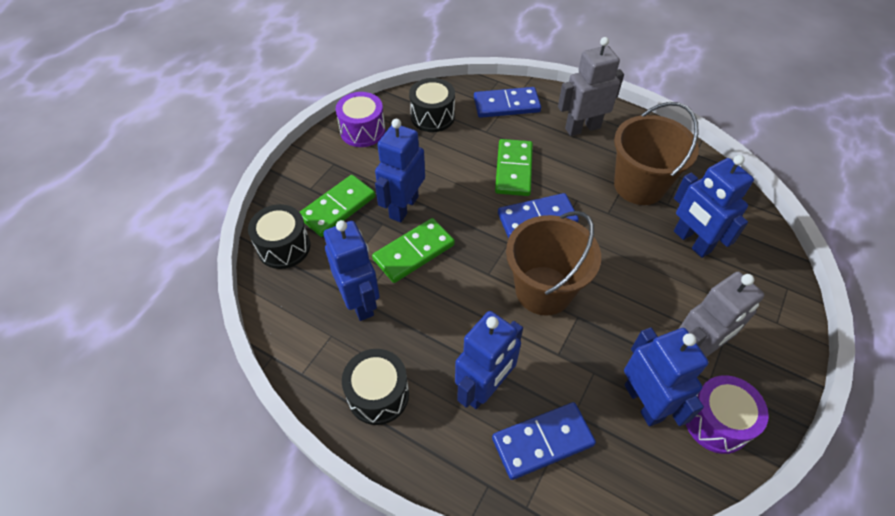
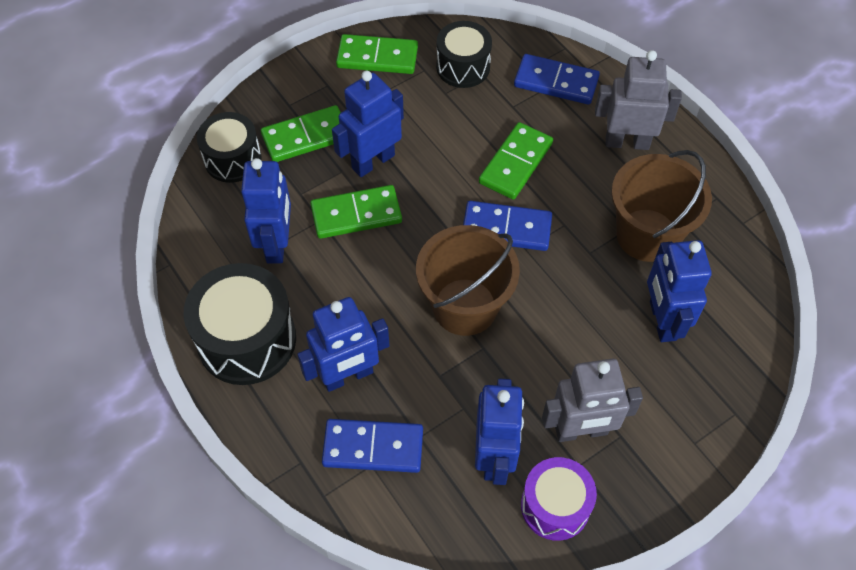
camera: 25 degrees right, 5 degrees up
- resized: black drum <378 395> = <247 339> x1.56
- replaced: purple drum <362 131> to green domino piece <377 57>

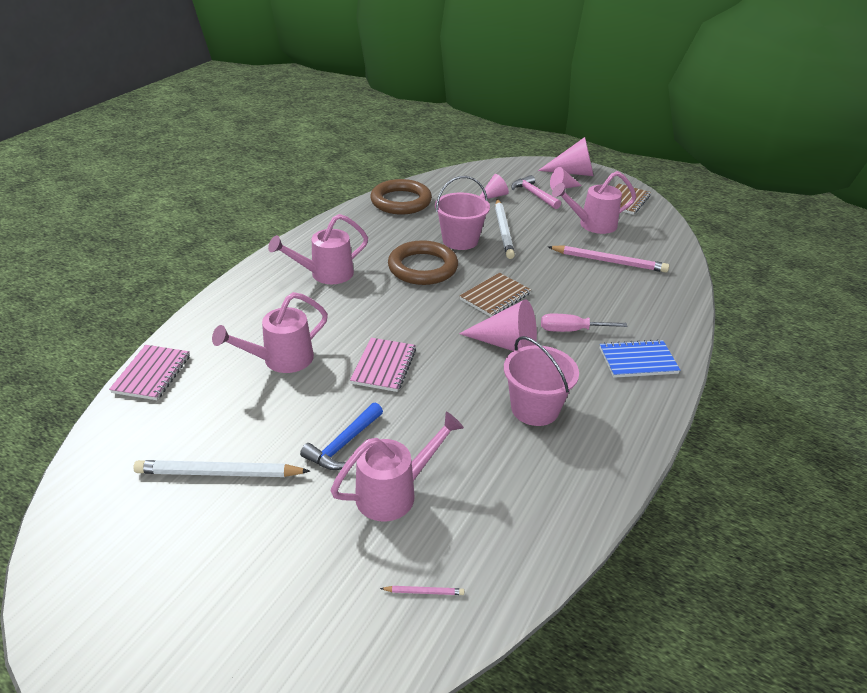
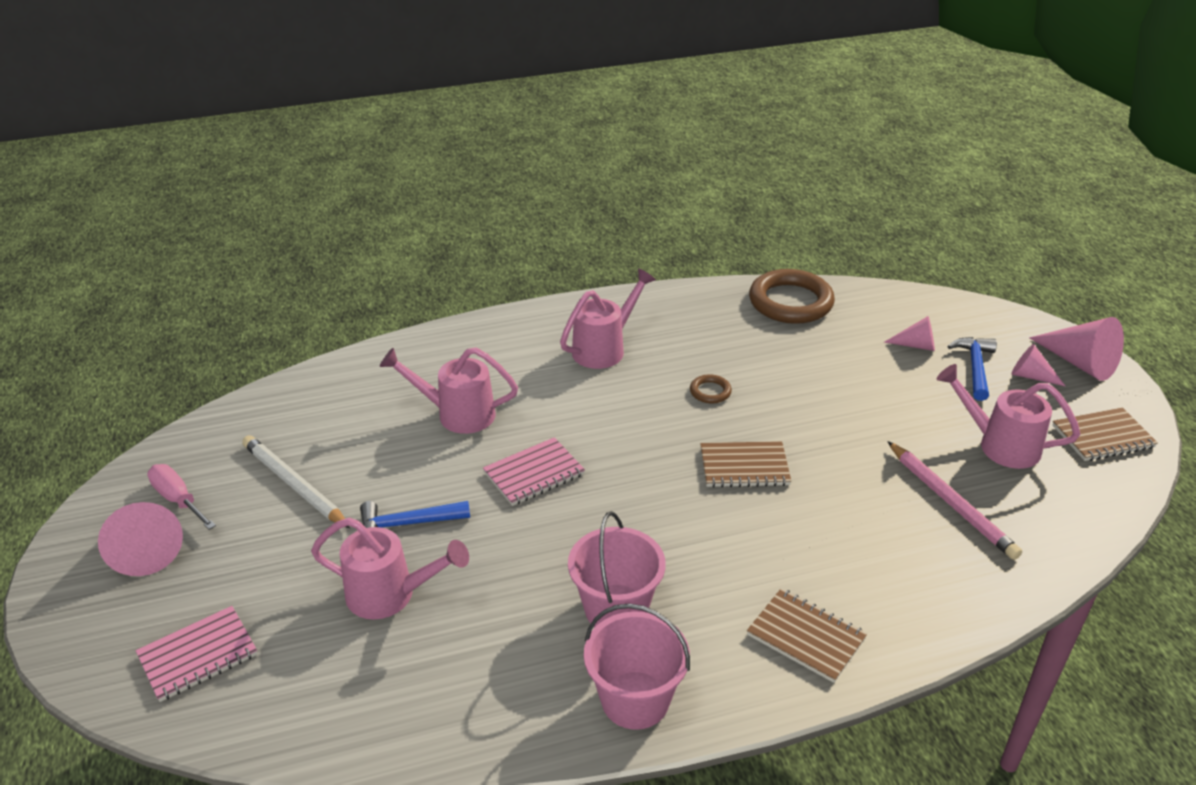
camera: 45 degrees right, 0 degrees up
- moved: pink cone shape <506 344> to <145 547>
- moved: pink notepad <152 374> to <198 655>
- moved: pink hand screwdriver <571 330> to <178 499>
- turned: pink watering can <326 274> = <604 349> 120 degrees clockwise
- moved: pink sand bucket <460 240> to <635 700>
- resized: russet torus <422 267> = <710 391> x0.44
- recoloured: royal blue notepad <638 361> to russet notepad <806 637>
- recoloured: pink claw hammer <534 194> to royal blue claw hammer <975 368>
- removed: pink wooden pencil <424 592>
- removed: pure white wooden pencil <503 231>

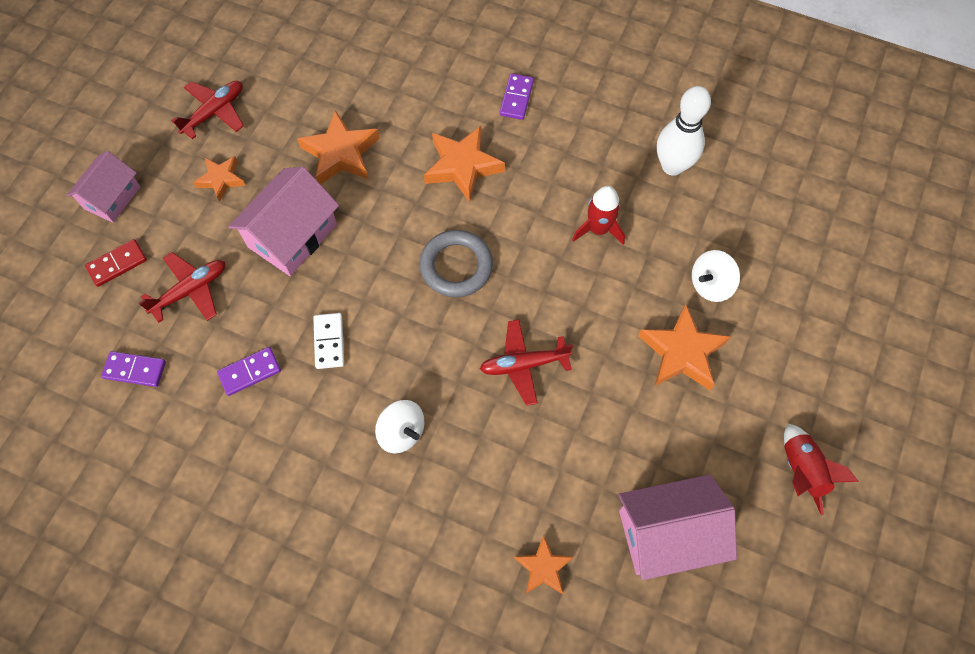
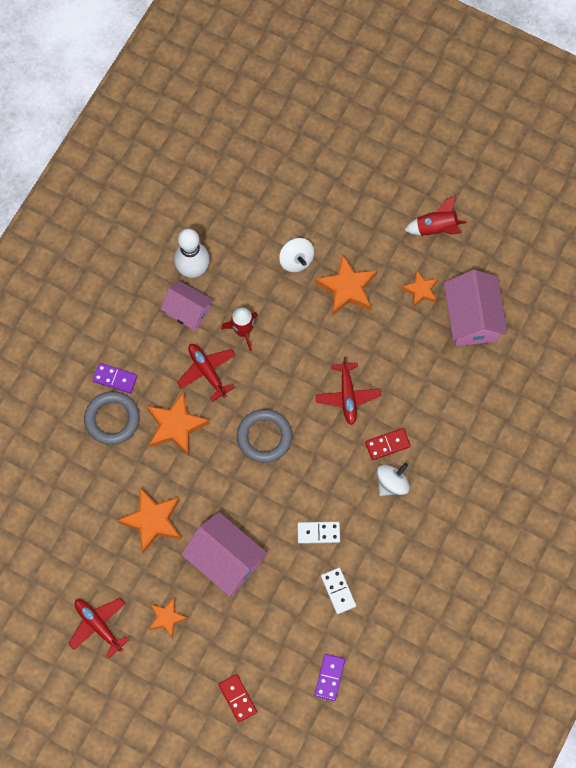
camera: 85 degrees left, 5 degrees up
- added: grey torus <112 419>
- moved: pink cottage <112 197> to <188 311>
- moved: crimson toy plane <190 290> to <207 372>
- recoloured: purple domino piece <250 372> to pure white domino piece <338 591>
- added: crimson domino piece <387 444>
- moved: orange five-pointed star <543 568> to <420 290>

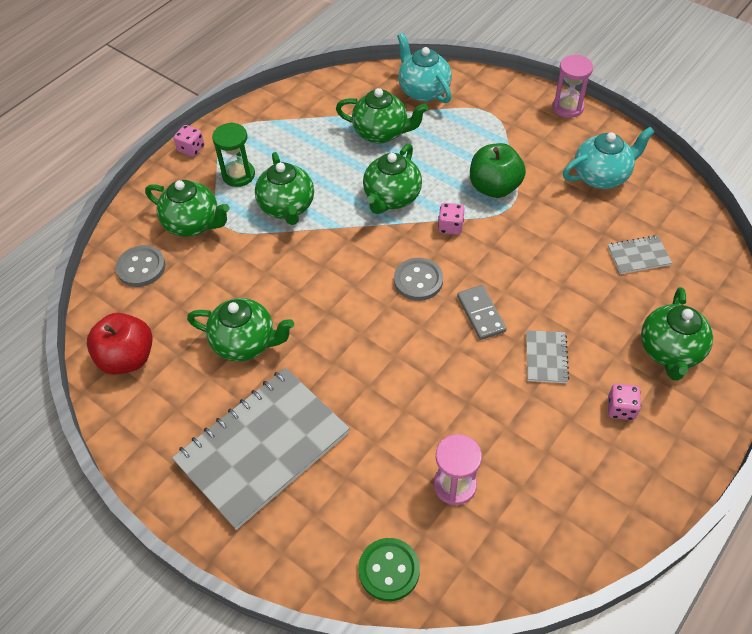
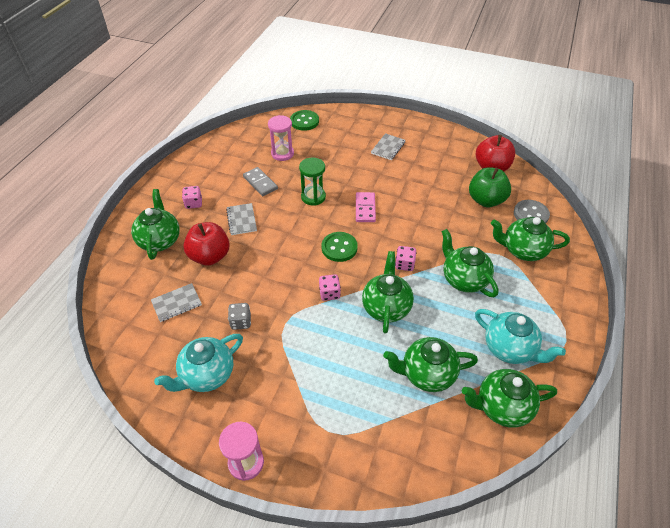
camera: 160 degrees right, 5 degrees down
- added: crimson apple fruit <210 256>
- added: grey dice <241 322>
- moved: grey domino piece <481 314> to <260 183>
- moved: green sand timer <238 175> to <313 197>
- recoloured: grey sewing button <418 280> to green sewing button <339 248>
- added: pink domino piece <365 208>
- resized: grey notepad <263 447> = <388 148> x0.42
- moved: pink dice <191 149> to <404 264>
- moved: green china teapot <245 343> to <502 407>
- moved: green apple fruit <494 187> to <486 200>
- moved: turquoise china teapot <423 91> to <509 349>

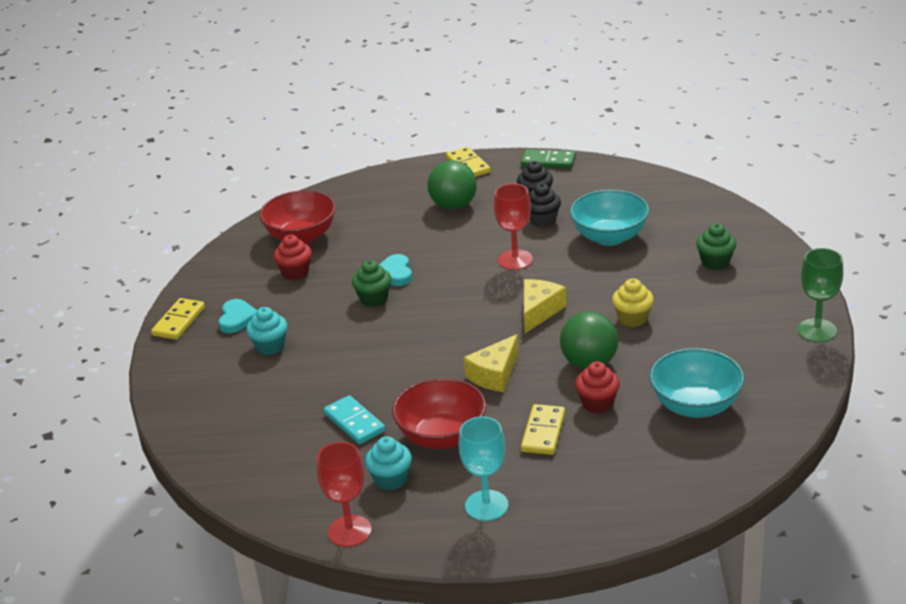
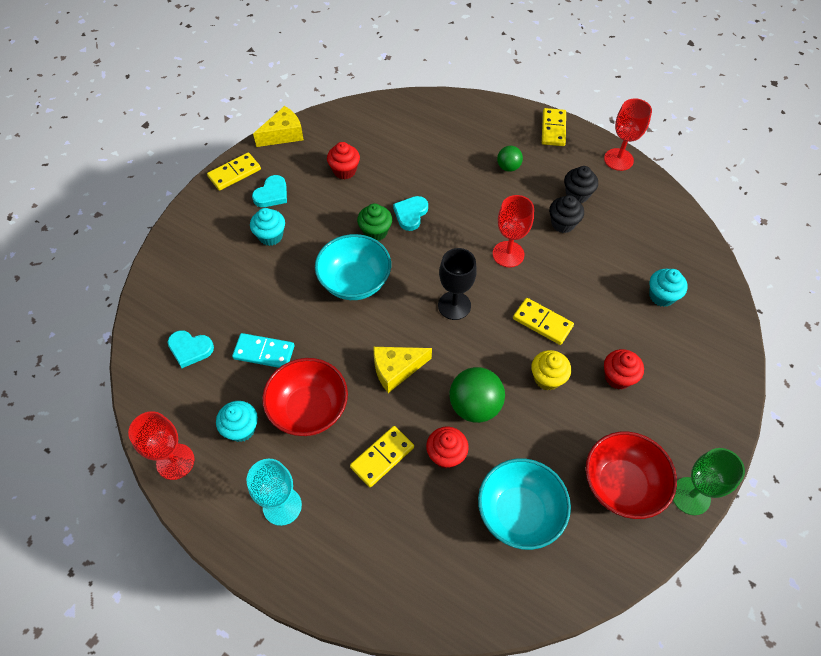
camera: 30 degrees right, 25 degrees up
- added: turquoise heart shape <190 349>
- turned: turquoise domino piece <354 422> = <264 352> 75 degrees counterclockwise
- moved: bright yellow cheese <539 311> to <283 134>
- moved: turquoise bowl <609 237> to <355 282>
- added: black goblet <454 305>
- resized: green sphere <453 206> = <508 167> x0.57
- added: bright yellow domino piece <542 322>
- moved: crimson bowl <301 236> to <621 485>
- replaced: green domino piece <548 161> to crimson goblet <618 159>
- added: crimson cupcake <618 377>
- added: turquoise cupcake <661 296>
- removed: green cupcake <715 262>

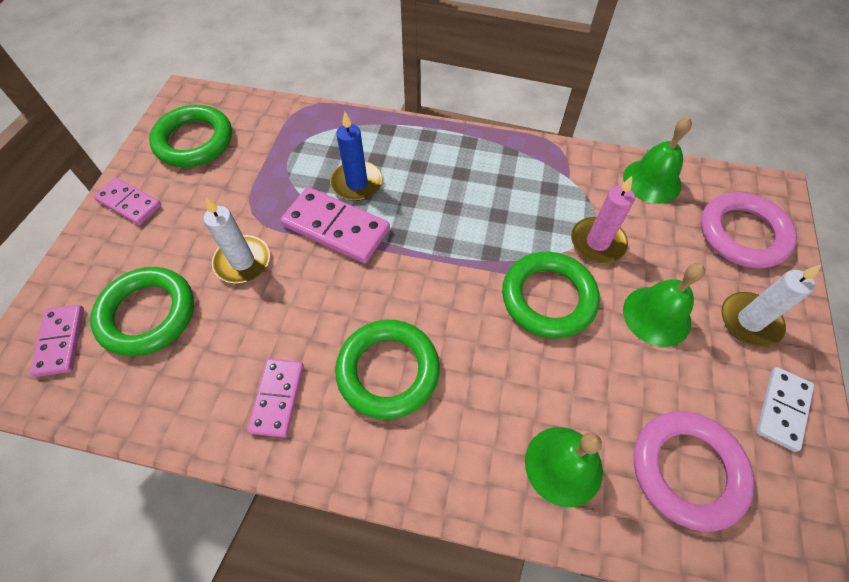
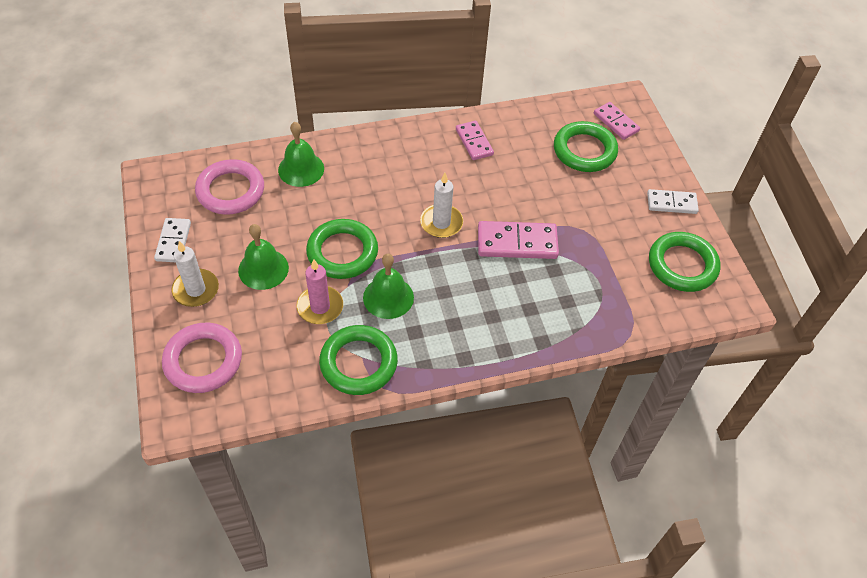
camera: 150 degrees right, 5 degrees down
- moved: green torus <388 371> to <358 363>
- moved: green school bell <652 181> to <388 297>
- moved: pure white candle <242 261> to <441 223>
- recoloured: pink domino piece <129 203> to pure white domino piece <671 203>
- removed: royal blue candle <357 183>

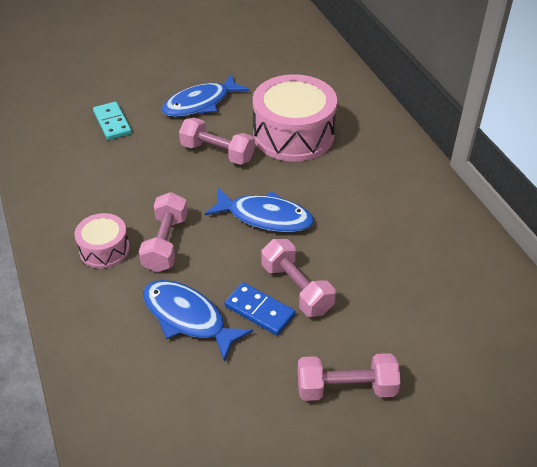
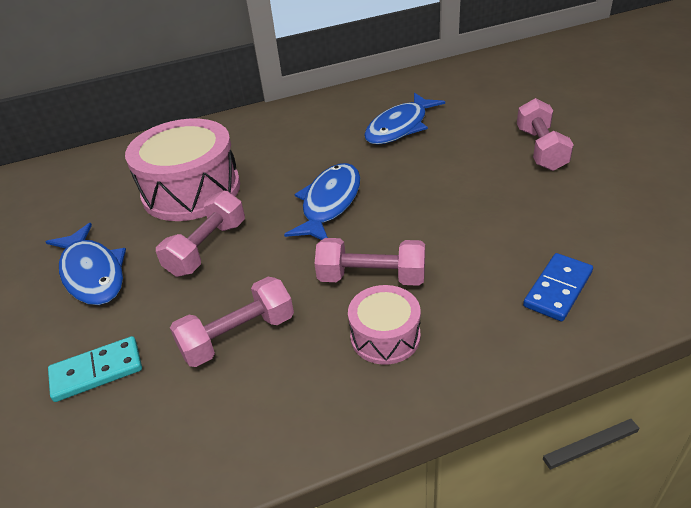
camera: 85 degrees left, 5 degrees down
- moved: pink free weight <296 288> to <238 336>
- moved: royal blue toy fish <188 318> to <400 127>
- moved: royal blue domino piece <259 310> to <557 289>

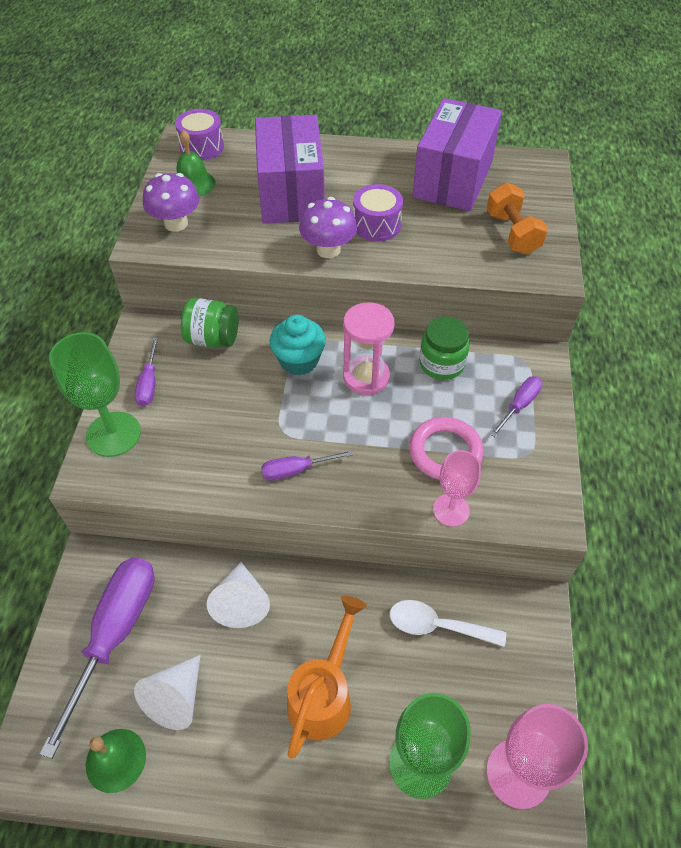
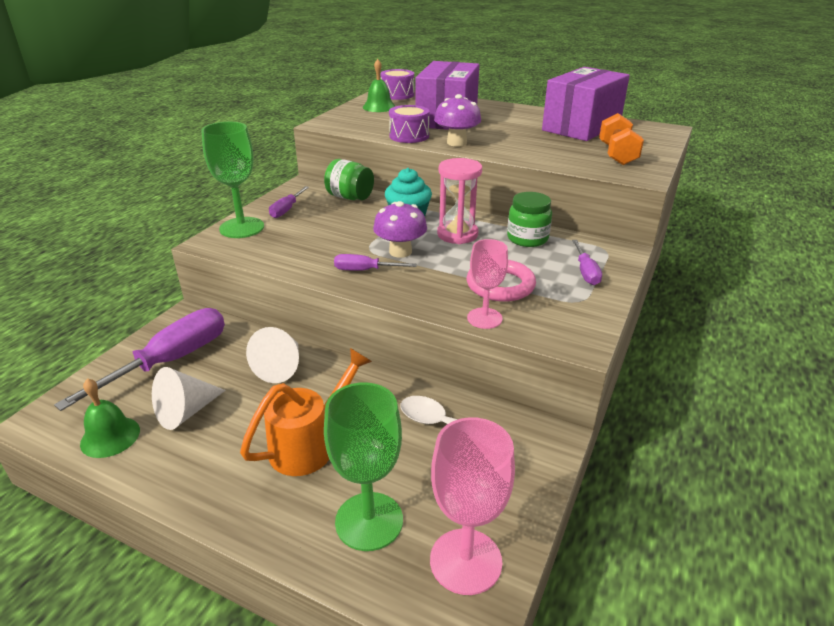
camera: 20 degrees right, 20 degrees down
- moved: purple mushroom <176 223> to <400 252>
- moved: purple drum <376 225> to <409 136>
- turned: purple hand screwdriver <519 405> = <586 272> 120 degrees clockwise

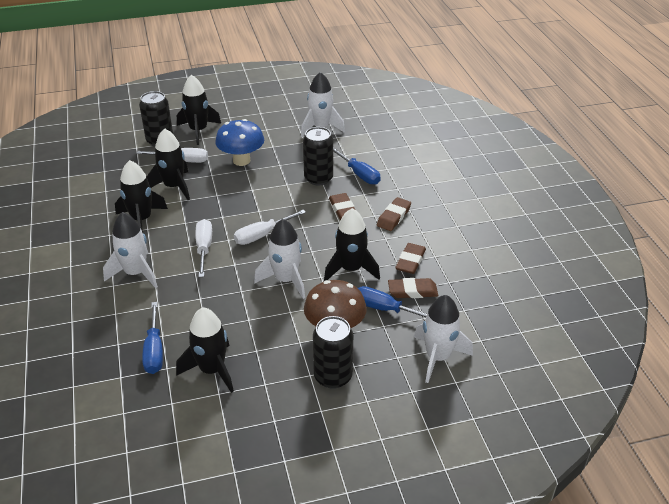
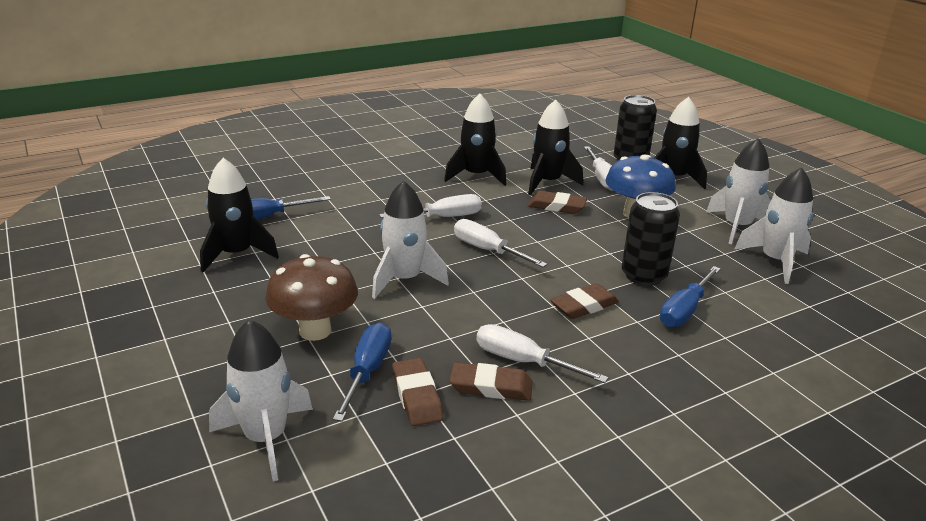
camera: 75 degrees right, 10 degrees down
- added: pure white hand screwdriver <522 361>
- moved: russet gum eraser <394 217> to <556 206>
- moved: pure white spaceship <136 273> to <736 227>
- removed: black tin <333 376>
- removed: black spaceship <351 269>

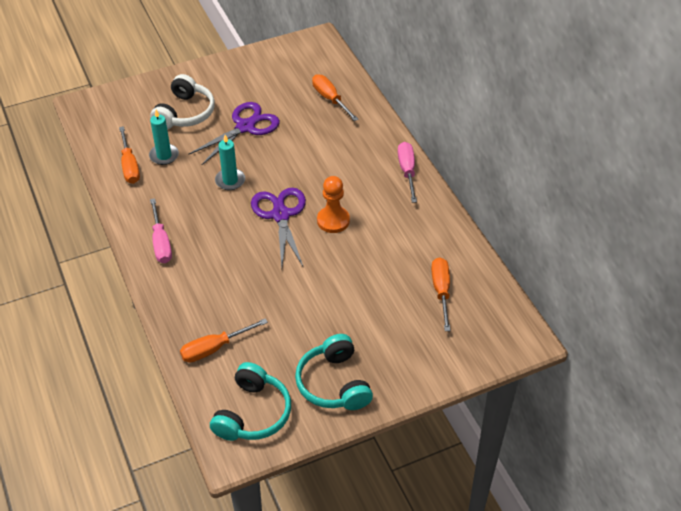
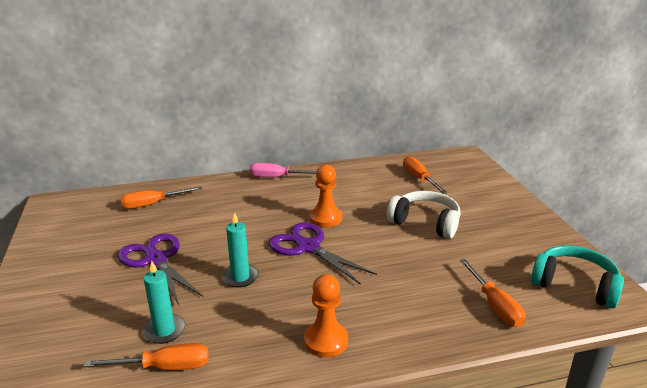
camera: 80 degrees left, 20 degrees down
- turned: purple shears <280 215> = <308 247> 45 degrees clockwise
- replaced: pink hand screwdriver <161 243> to orange game pawn <326 341>
- moved: pure white headset <185 113> to <425 222>
- turned: orange hand screwdriver <441 291> = <419 178> 60 degrees clockwise
- removed: turquoise headset <334 383>

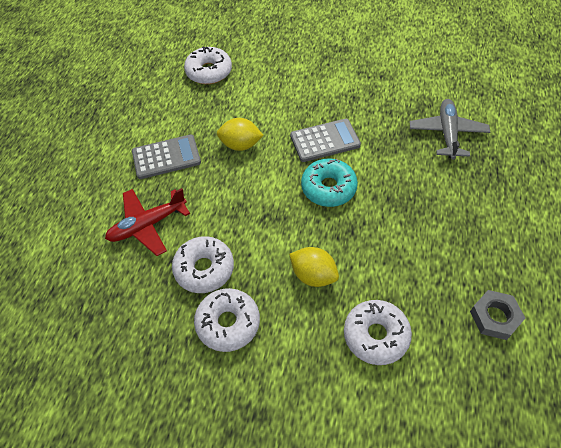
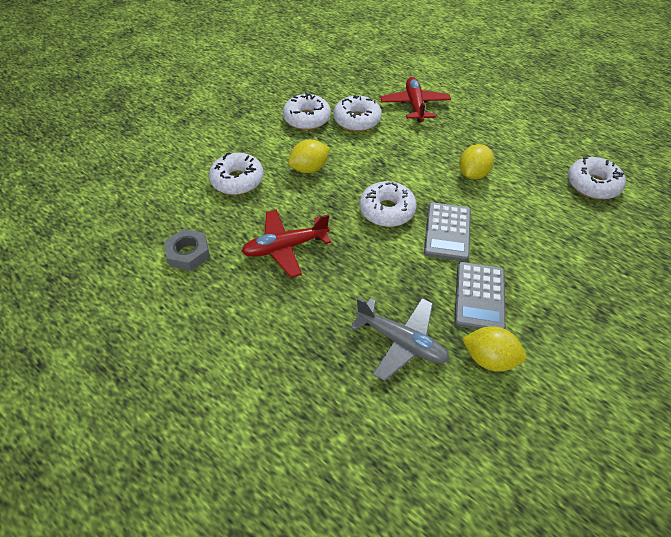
camera: 115 degrees right, 5 degrees down
- added: crimson toy plane <285 247>
- recoloured: turquoise doughnut <328 188> to pure white doughnut <387 210>
- moved: grey calculator <166 157> to <479 297>
- added: bright yellow lemon <489 359>

